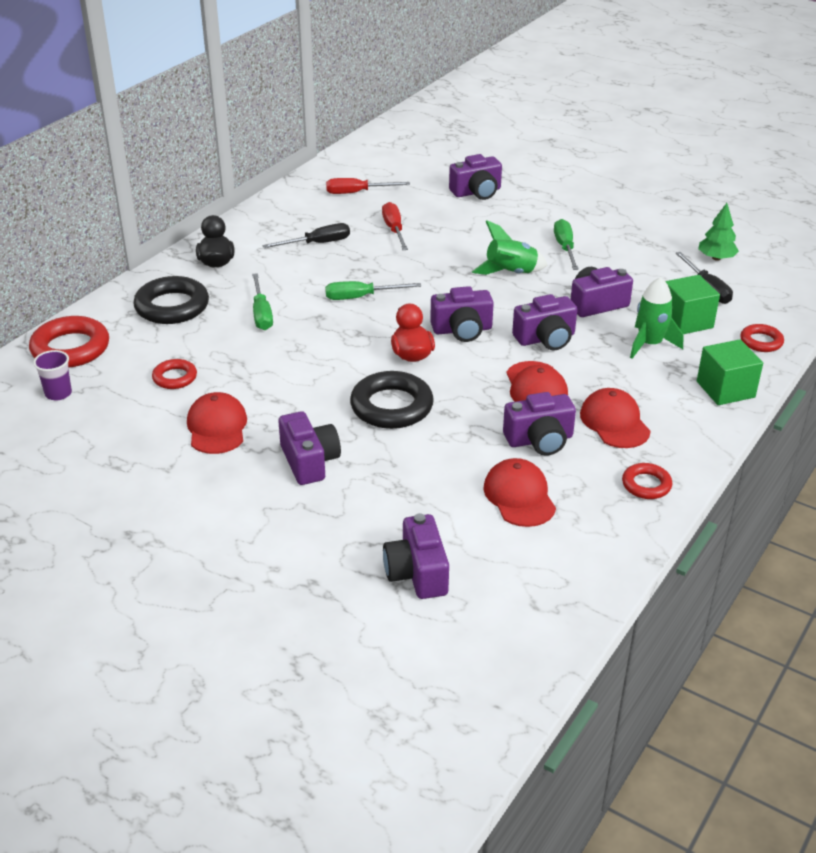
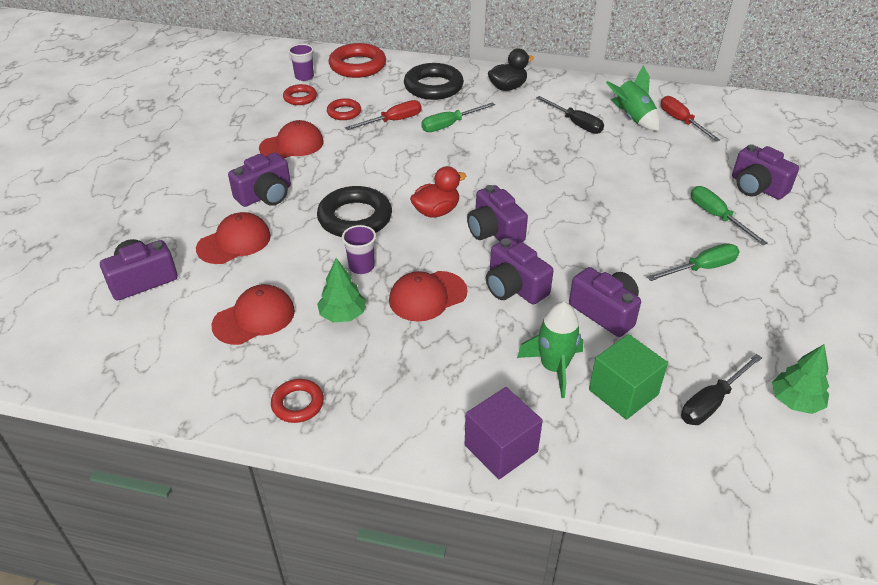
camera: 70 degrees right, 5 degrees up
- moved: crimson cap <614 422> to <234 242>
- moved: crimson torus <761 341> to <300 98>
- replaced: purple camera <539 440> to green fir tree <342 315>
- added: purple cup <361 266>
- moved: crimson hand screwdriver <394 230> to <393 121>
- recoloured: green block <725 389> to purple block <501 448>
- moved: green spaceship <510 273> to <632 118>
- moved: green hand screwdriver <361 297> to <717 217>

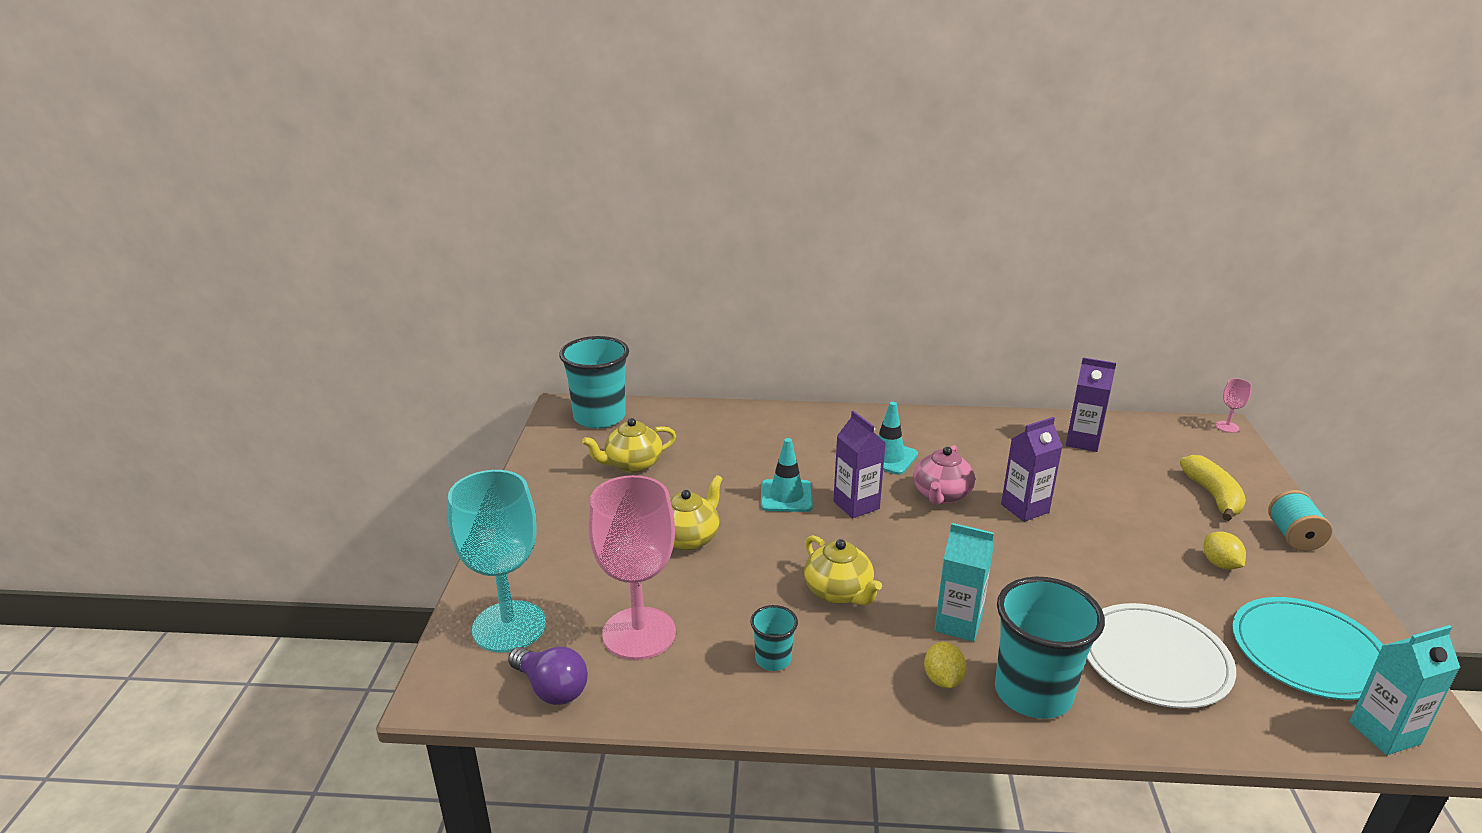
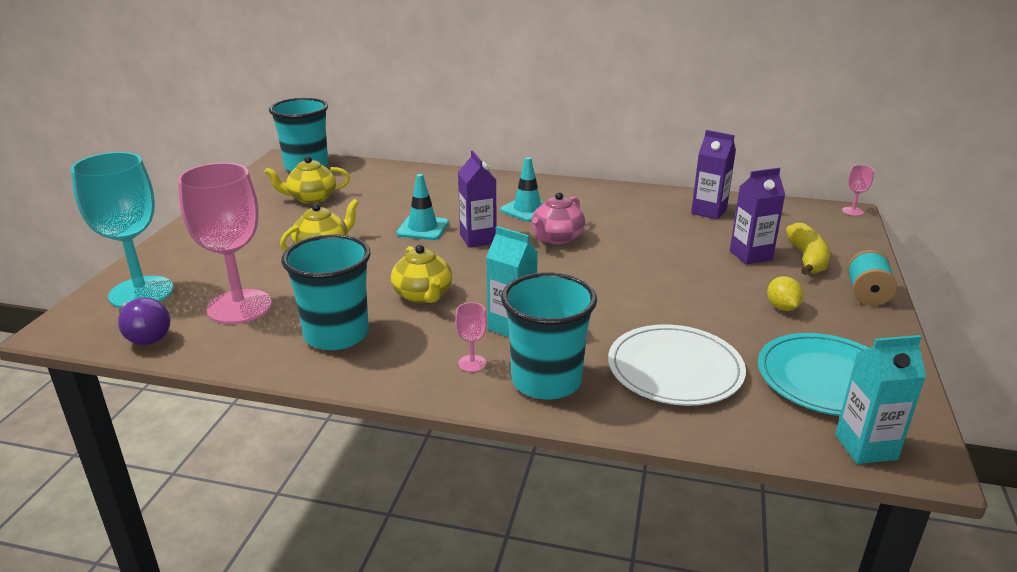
camera: 10 degrees right, 0 degrees up
- resized: turquoise cup <773 659> = <336 335> x2.04
- replaced: bright yellow lemon <943 680> to pink goblet <472 363>
- moved: purple juice carton <1025 508> to <750 255>

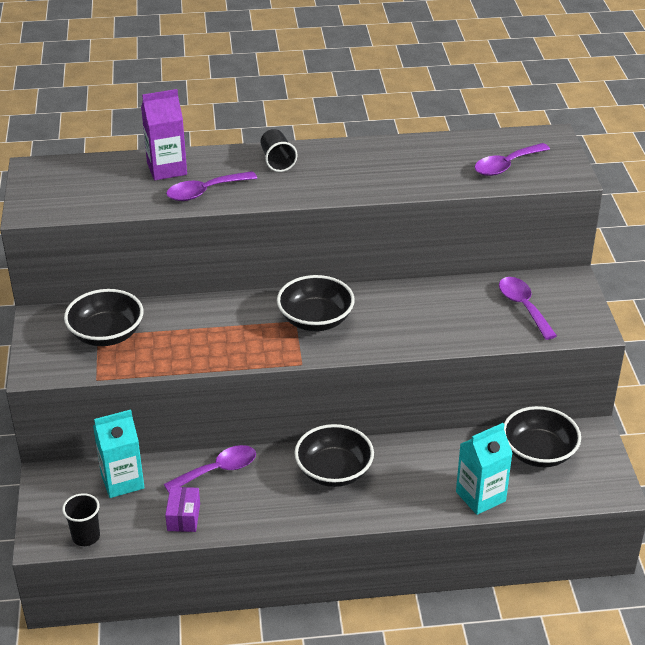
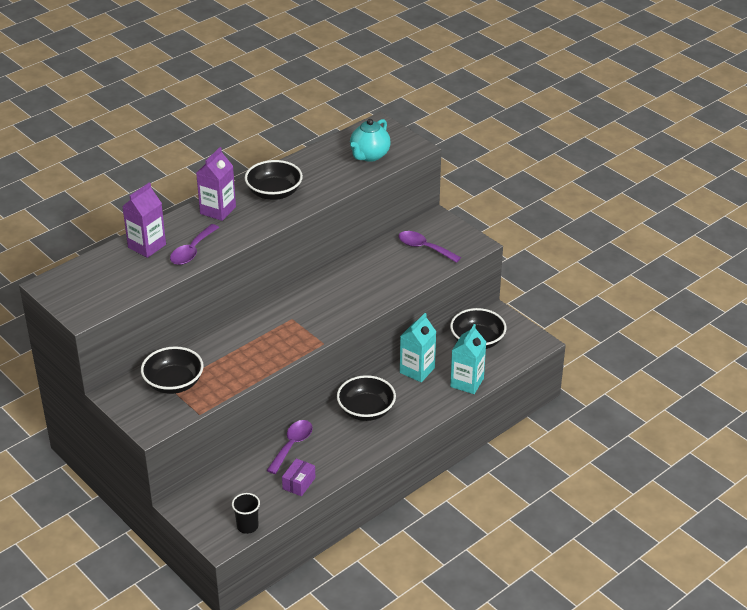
camera: 35 degrees left, 0 degrees up
- replaced: black cup <277 161> to purple juice carton <218 210>
- moved: black bowl <315 320> to <274 193>
- turned: purple package <183 517> = <299 483> 60 degrees clockwise
- replaced: purple spoon <506 166> to turquoise china teapot <369 155>
- moved: turquoise juice carton <122 481> to <417 370>

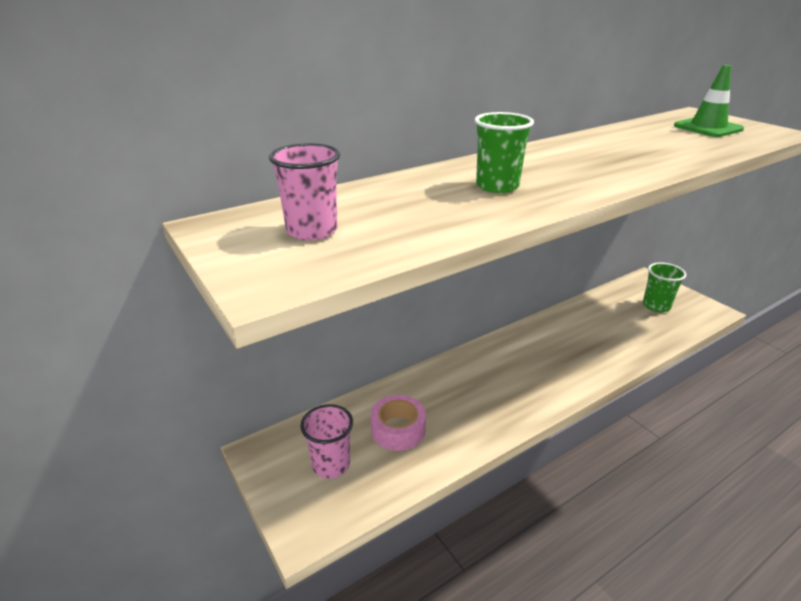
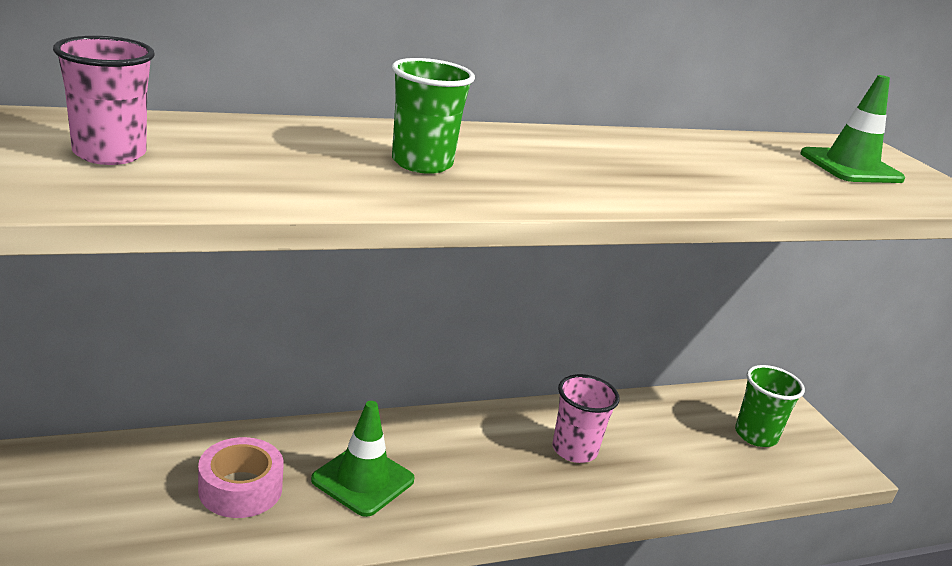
camera: 10 degrees right, 5 degrees down
- added: green traffic cone <363 480>
- moved: pink cup <331 464> to <574 450>

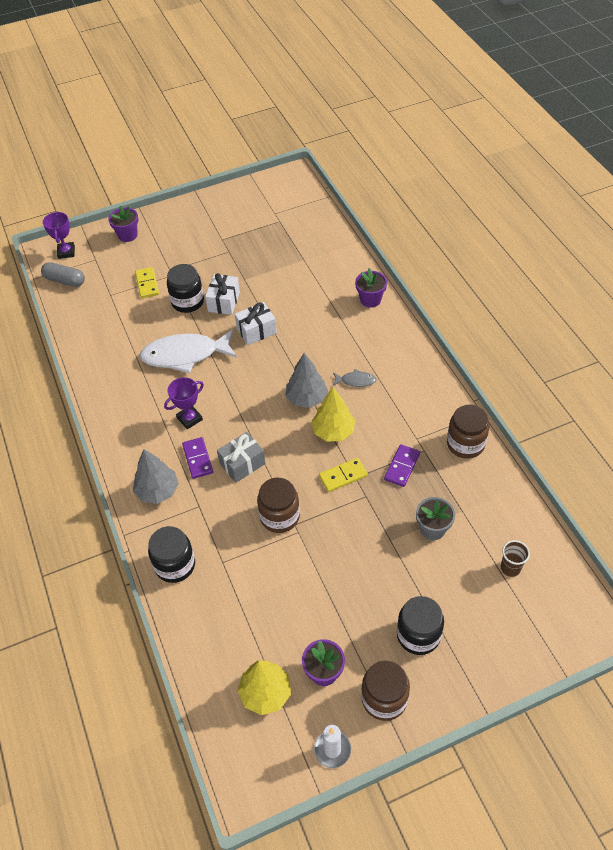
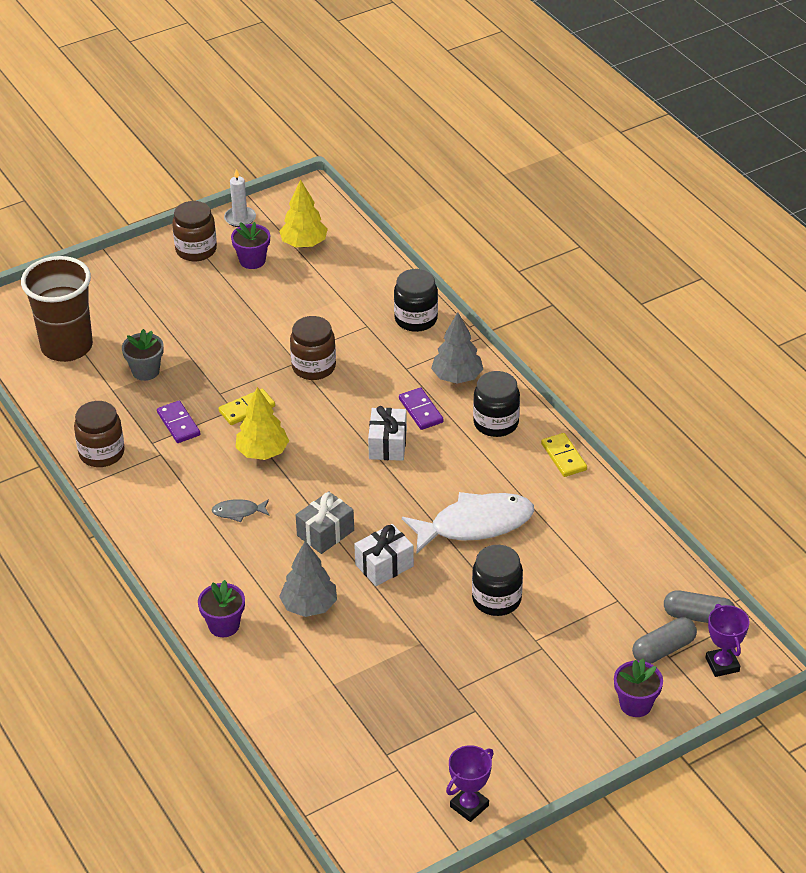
camera: 170 degrees right, 10 degrees down
- resized: russet cup <510 568> = <67 347> x2.49
- turned: purple domino piece <402 466> = <178 424> 45 degrees counterclockwise
- moved: grey fir tree <306 398> to <309 606>
- moved: grey wrapped gift <242 464> to <325 533>
- moved: pure white wrapped gift <224 302> to <387 444>
- moved: purple trophy <189 419> to <469 806>
- moved: black preserve jar <418 635> to <496 423>
- moved: bright yellow domino piece <147 284> to <564 457>
- added: grey pill shape <663 649>

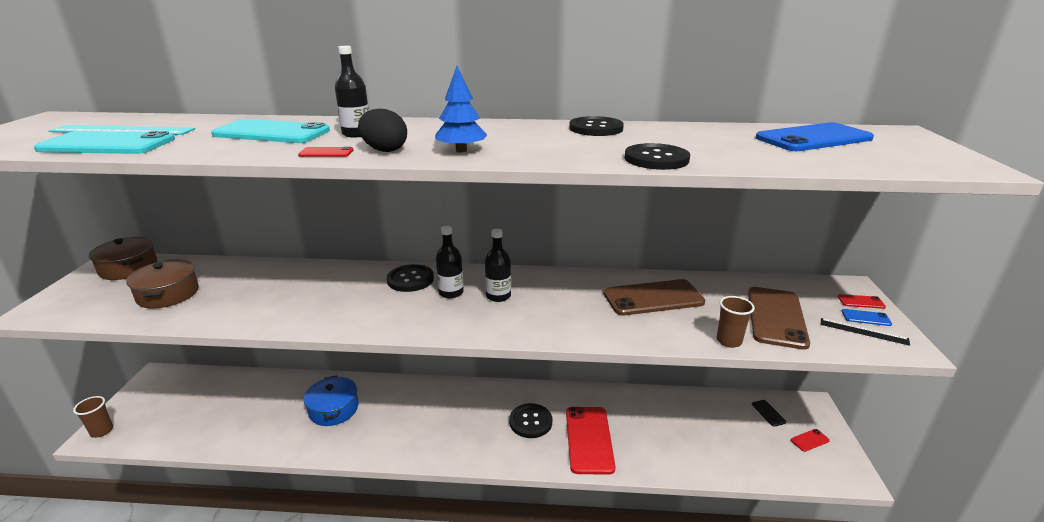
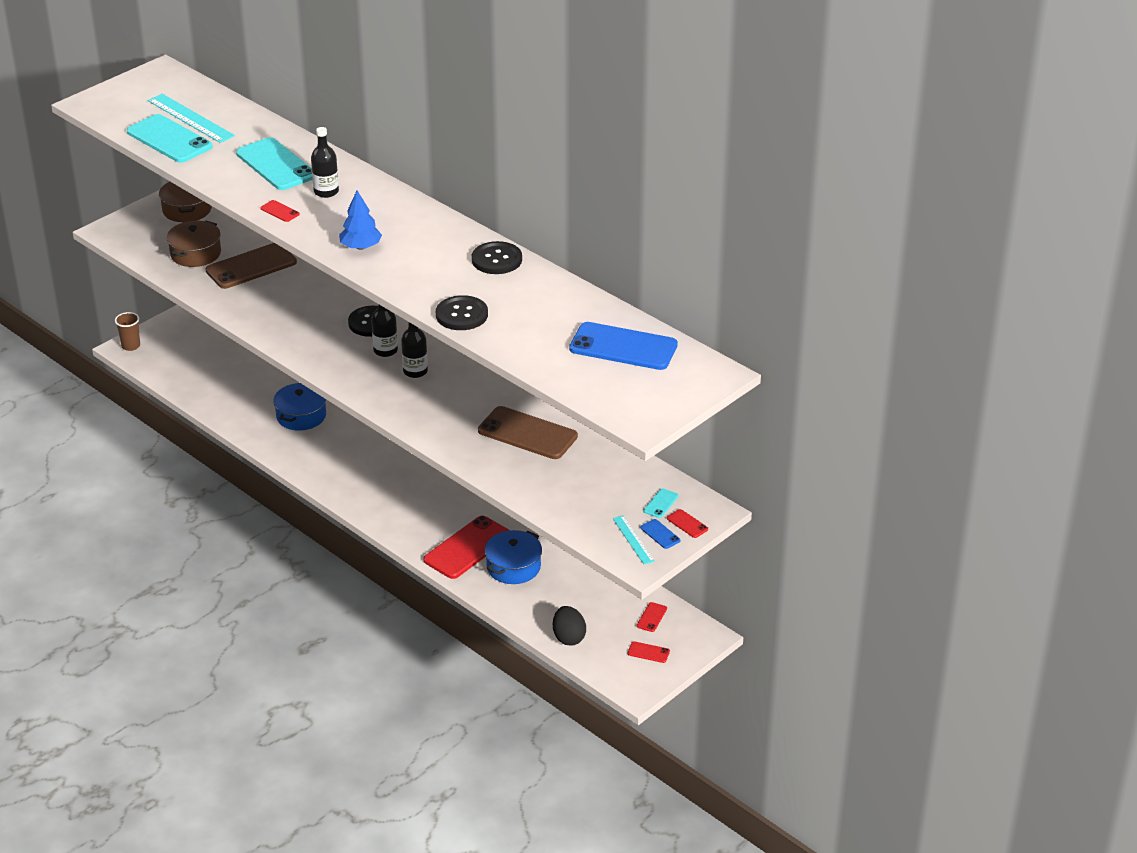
camera: 40 degrees right, 10 degrees up
- moved: russet phone <776 317> to <251 266>
- added: royal blue stockpot <513 567>
- moved: black toy egg <384 150> to <568 637>
- recoloured: black ruler <863 331> to turquoise ruler <633 540>
- recoloured: black phone <768 413> to crimson phone <651 617>
- added: turquoise phone <661 503>
- removed: black sewing button <530 422>
- removed: russet cup <729 341>

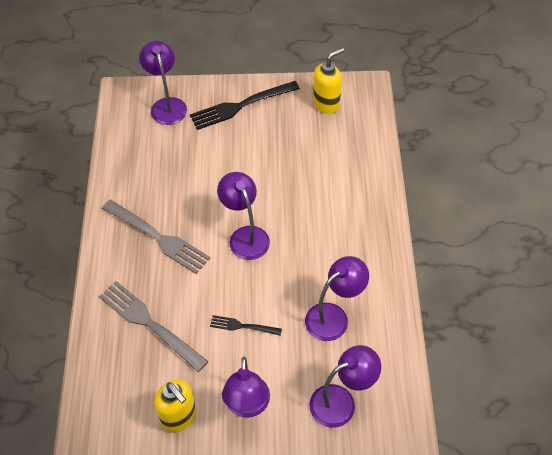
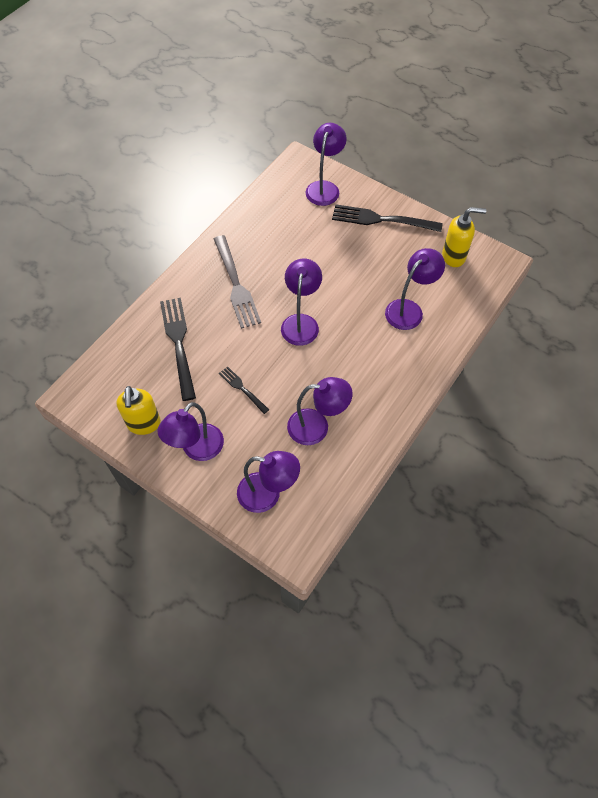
camera: 35 degrees right, 5 degrees up
- recoloured: grey table fork <150 324> to black table fork <178 344>
- added: purple lamp <409 309>

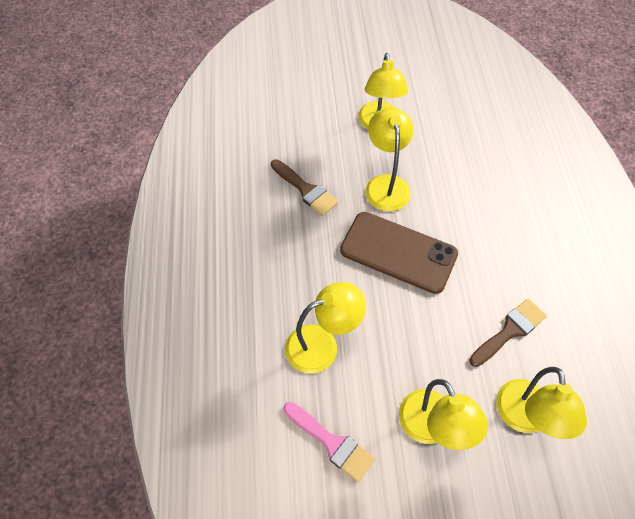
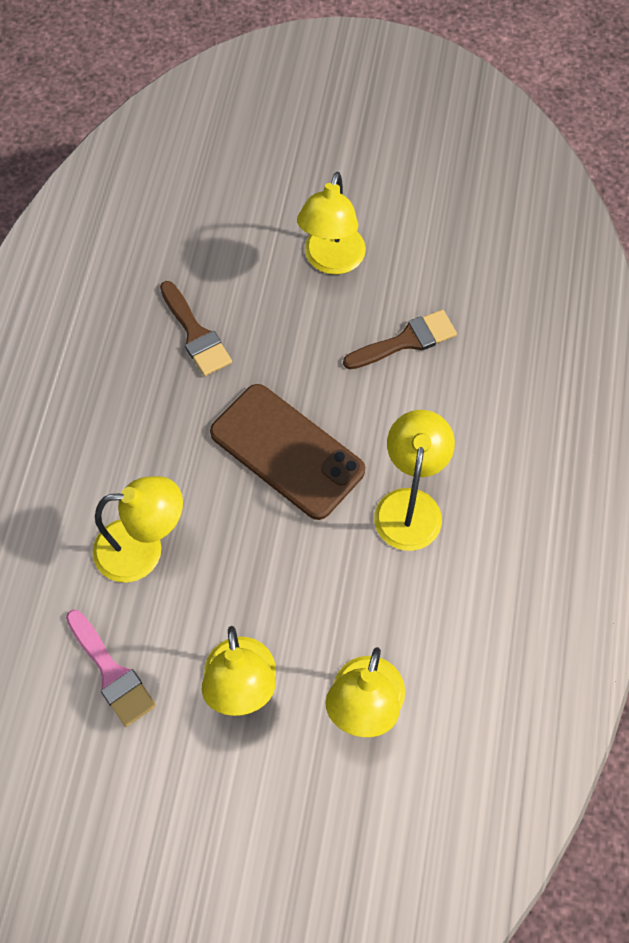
camera: 15 degrees right, 5 degrees up
- moved: russet paintbrush <510 331> to <406 341>
- moved: bright yellow lamp <386 184> to <410 505>

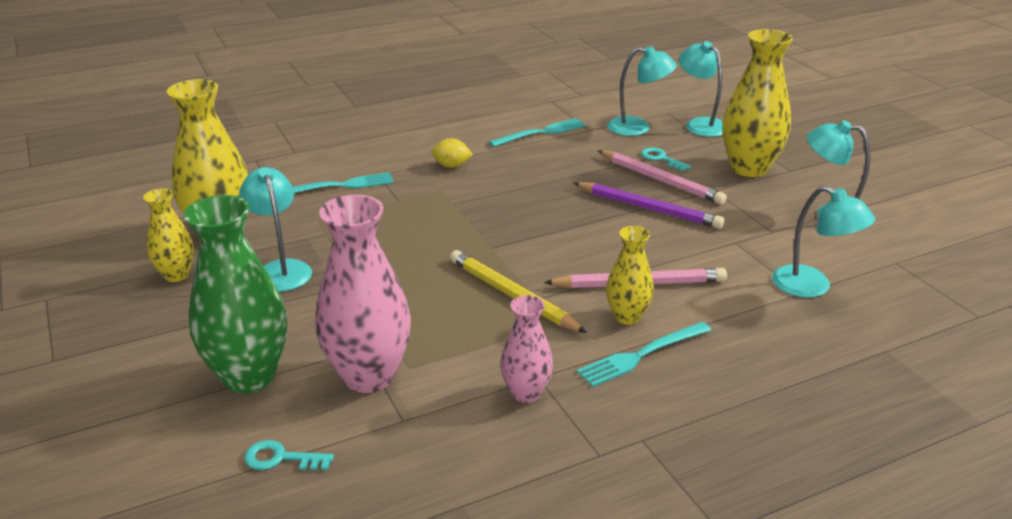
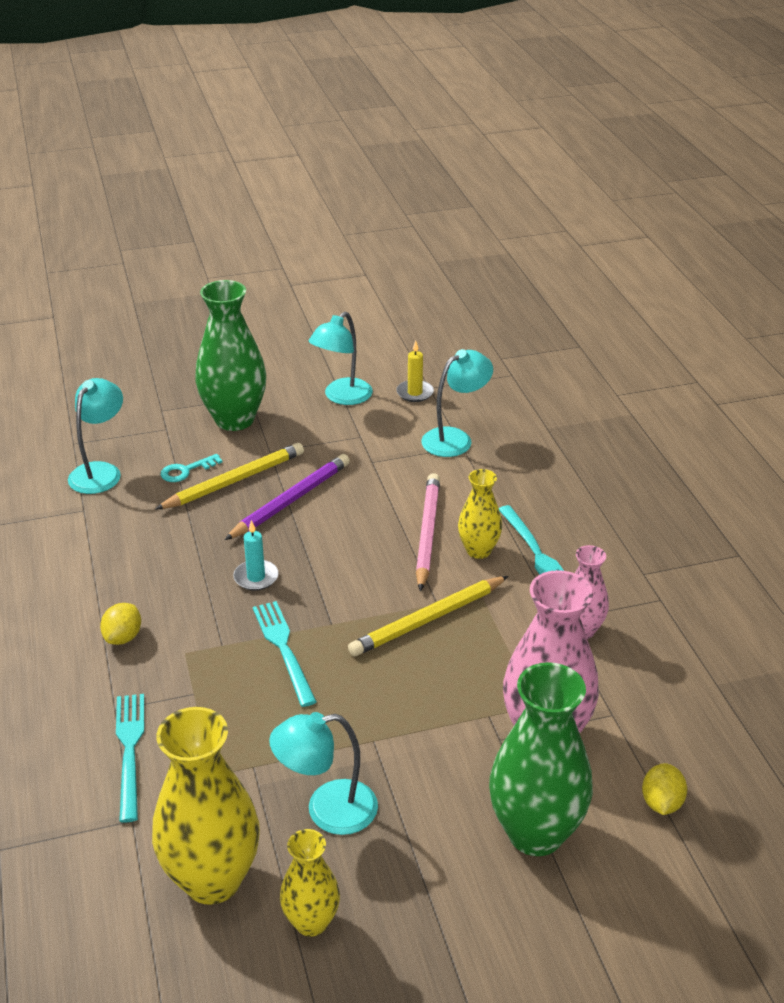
camera: 80 degrees left, 5 degrees up
- recoloured: pink wooden pencil <661 180> to bright yellow wooden pencil <235 481>
- recoloured: bright yellow flower vase <749 168> to green flower vase <234 420>
- added: turquoise candle <256 577>
- moved: turquoise table fork <541 133> to <283 649>
- added: bright yellow candle <415 393>
- replaced: turquoise key <281 458> to bright yellow lemon <661 803>
- removed: turquoise lamp <700 124>

